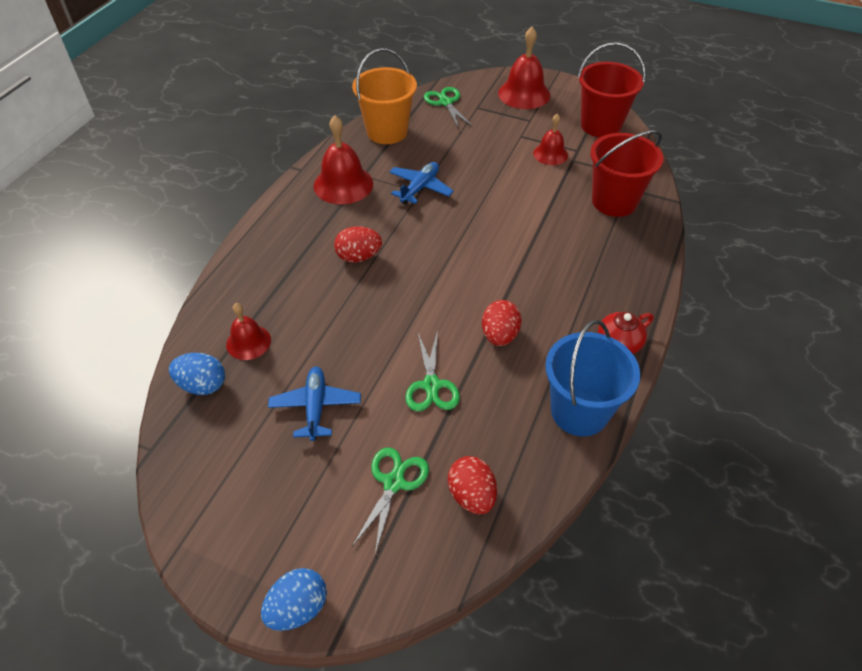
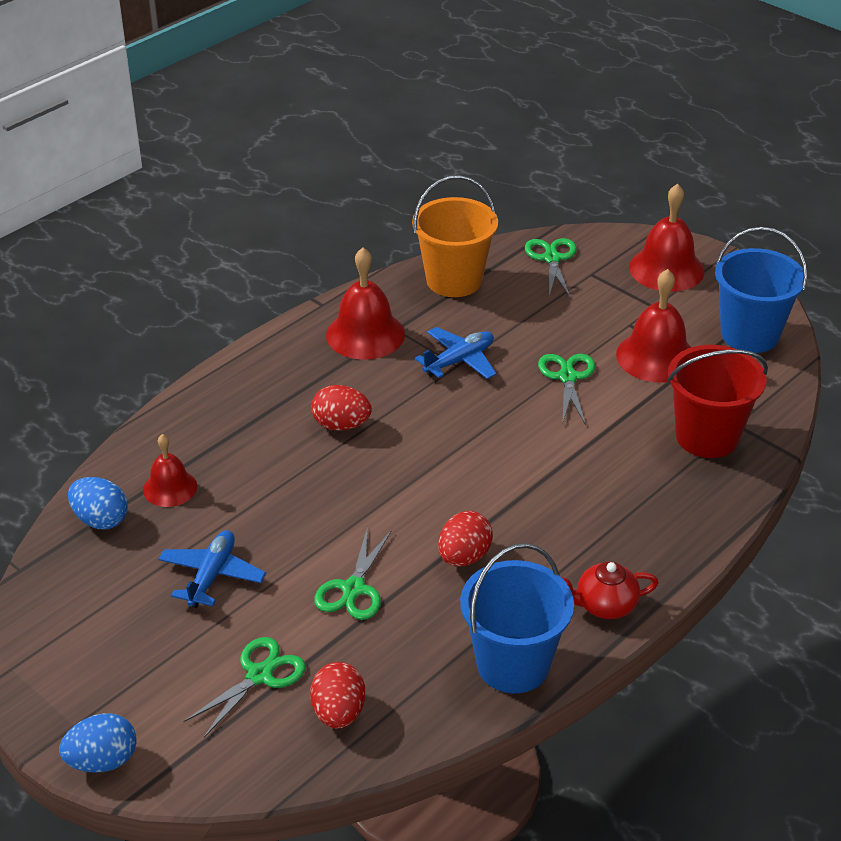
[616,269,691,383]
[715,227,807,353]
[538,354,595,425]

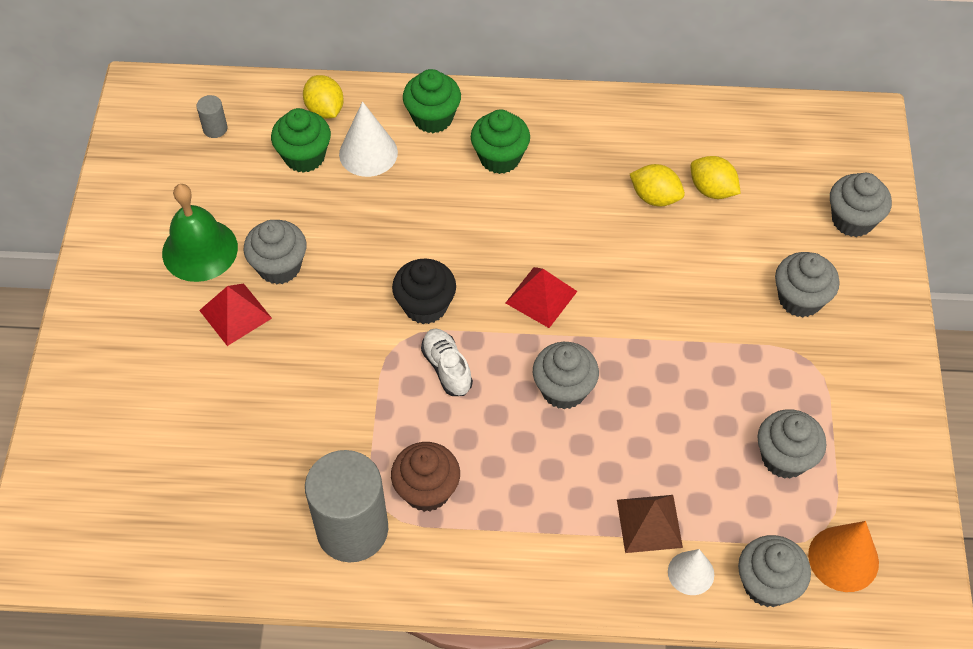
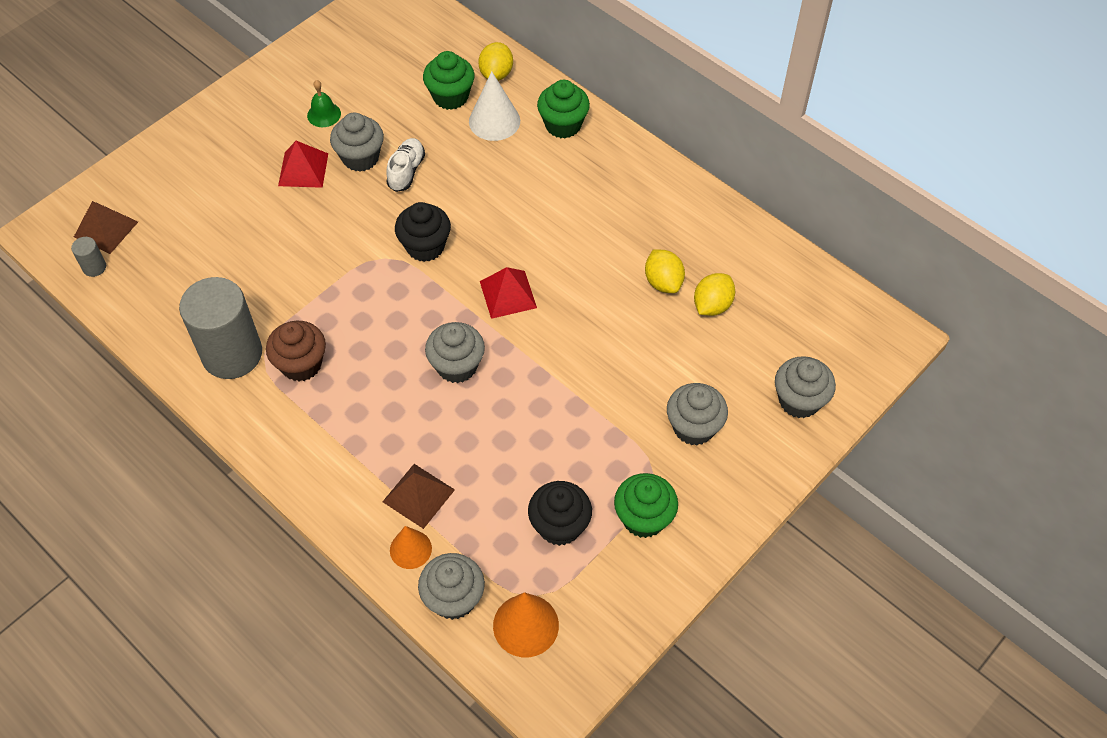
[307,80,341,127]
[71,237,106,277]
[386,138,425,192]
[614,473,678,538]
[390,526,432,569]
[694,273,735,316]
[528,481,592,546]
[74,201,138,254]

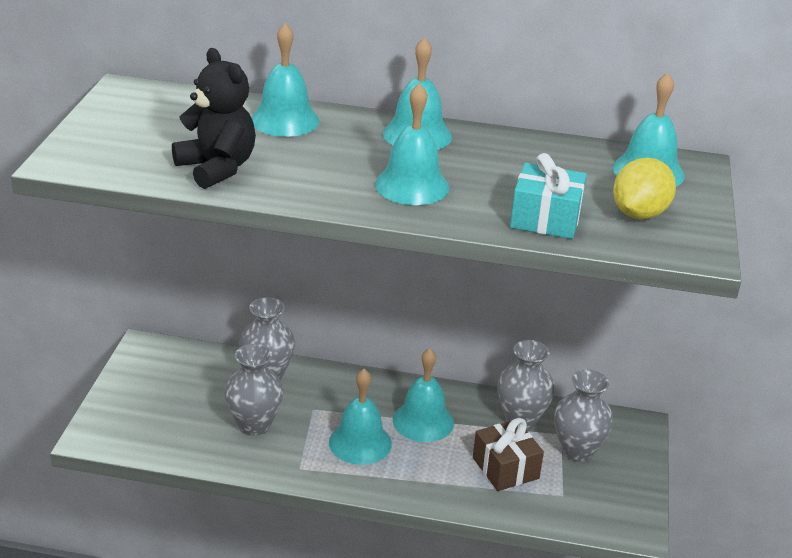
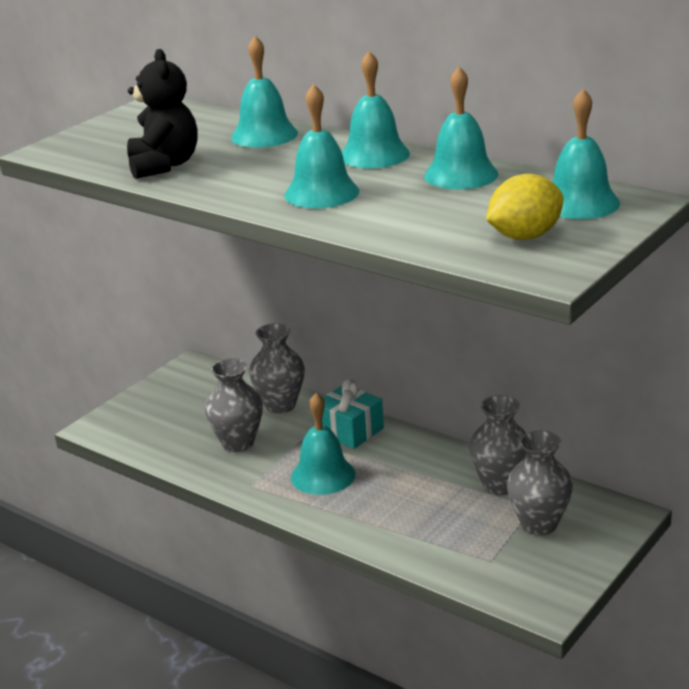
[424,67,499,190]
[473,418,544,491] (first image)
[322,378,384,449]

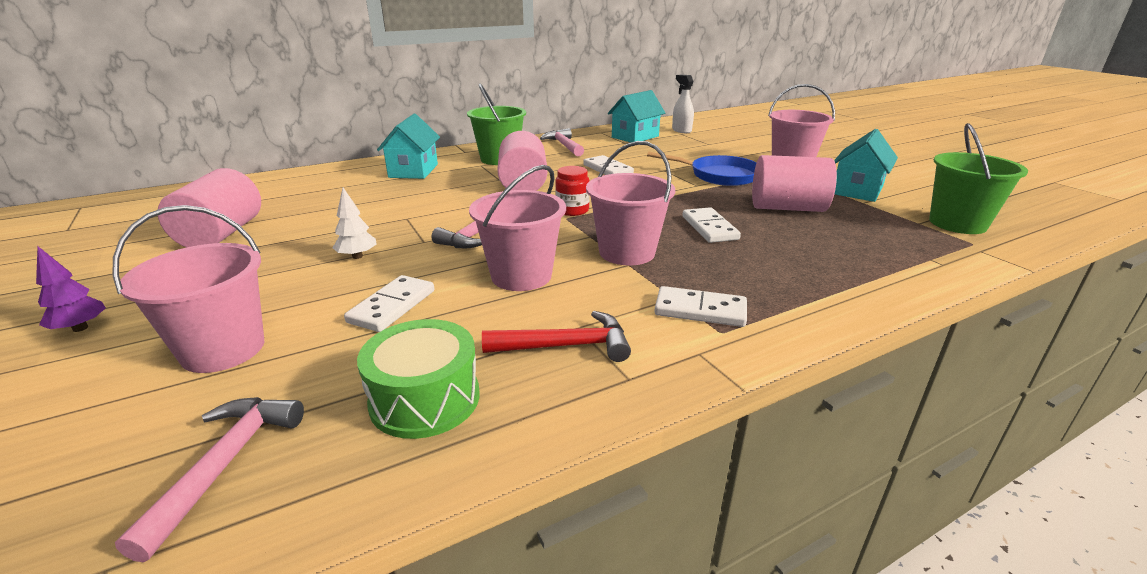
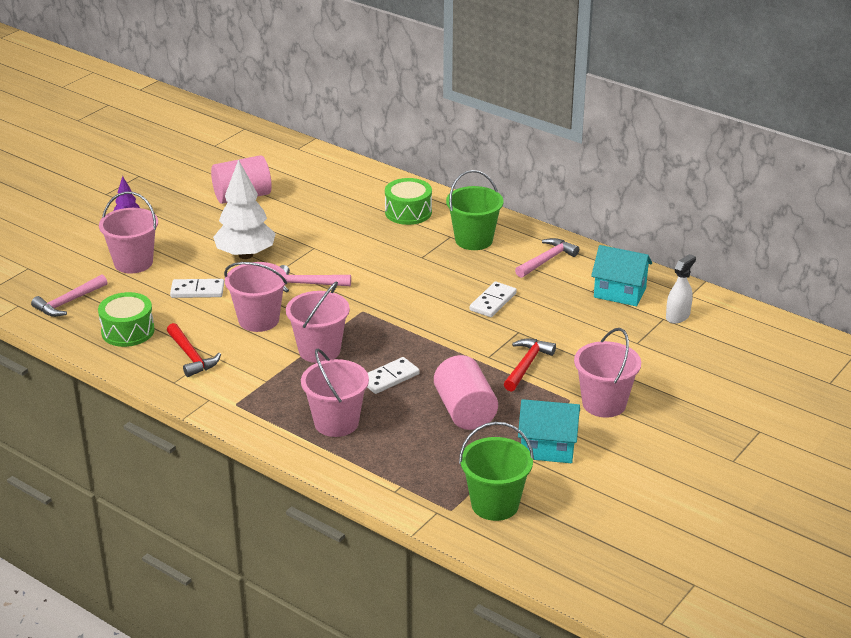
[31,275,108,317]
[213,159,276,259]
[385,178,432,225]
[497,131,548,191] (first image)
[555,166,590,216] (first image)
[504,339,556,392]
[654,286,747,327] (first image)
[301,349,369,437]

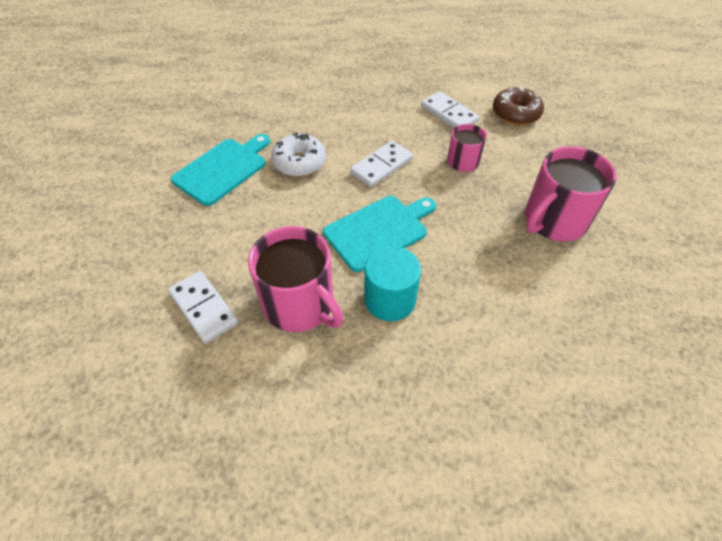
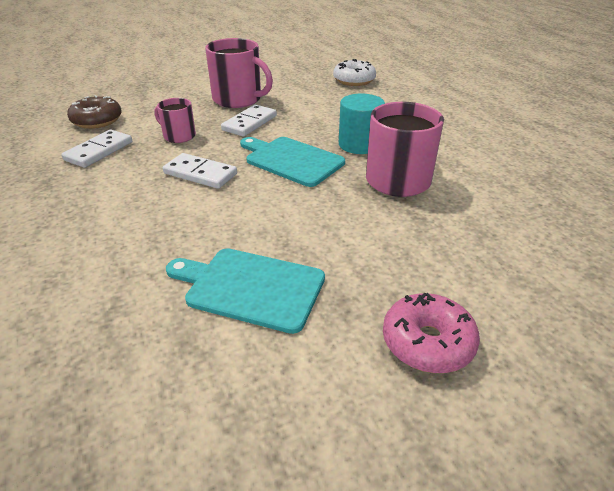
[221,105,277,136]
[333,59,376,86]
[383,293,480,373]

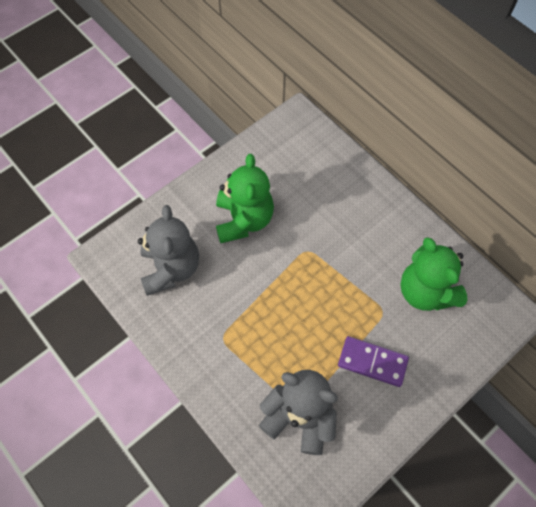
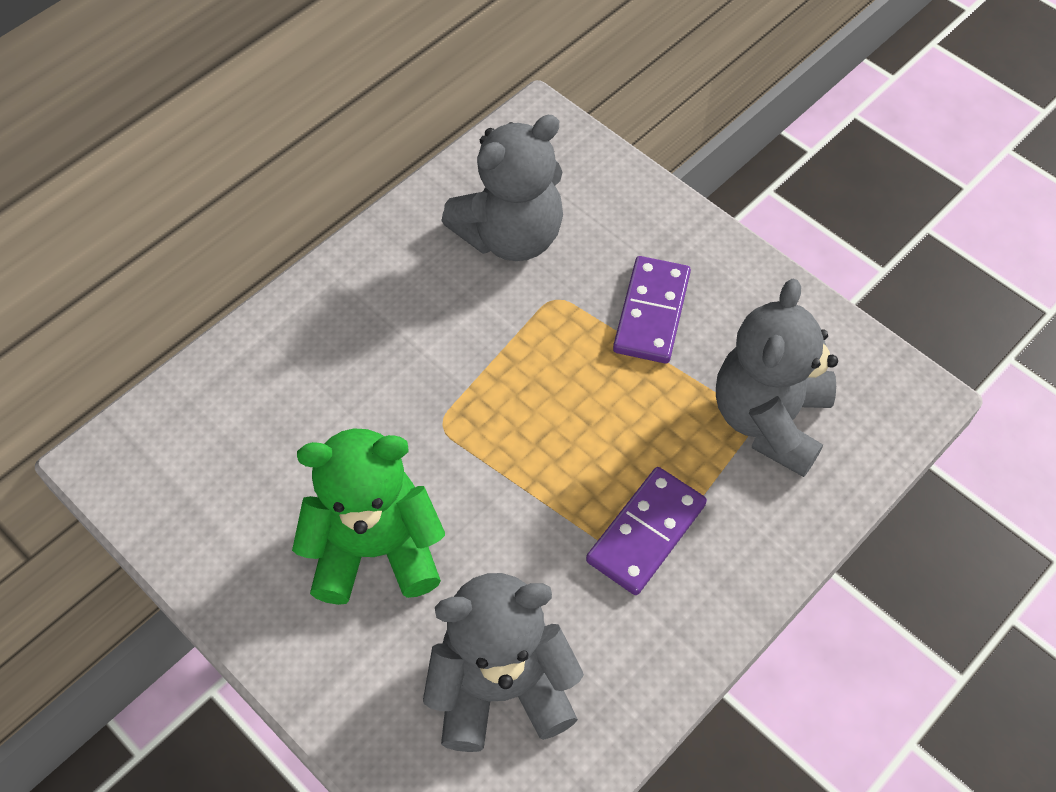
[441,115,563,261]
[586,467,707,595]

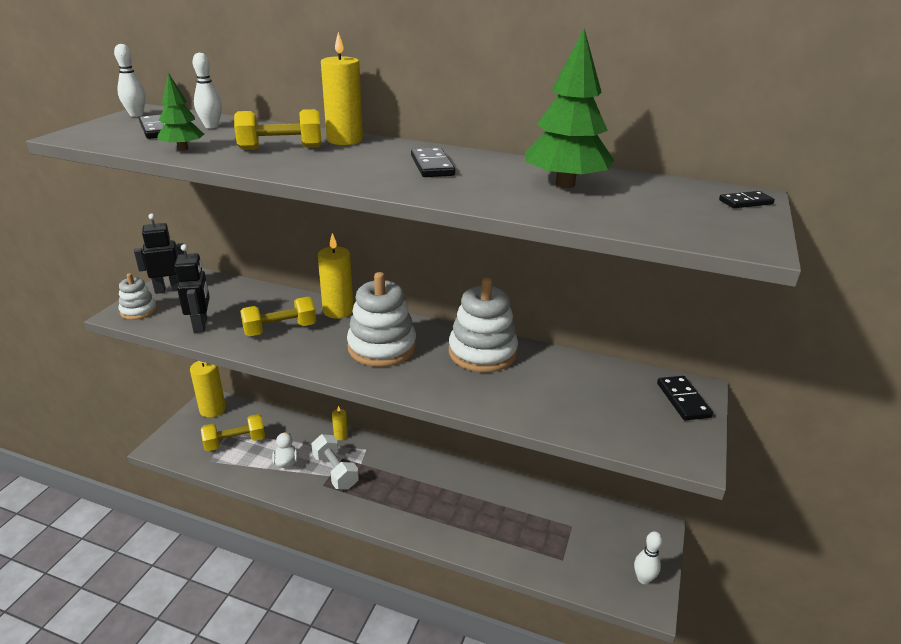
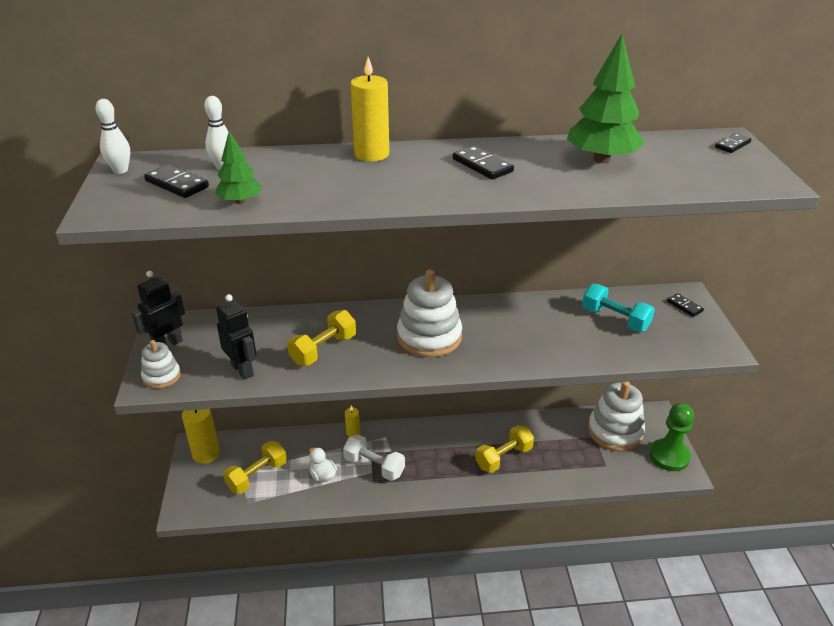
[475,425,534,473]
[318,233,353,318] (first image)
[588,381,645,451]
[650,403,694,471]
[667,293,704,317]
[582,284,655,332]

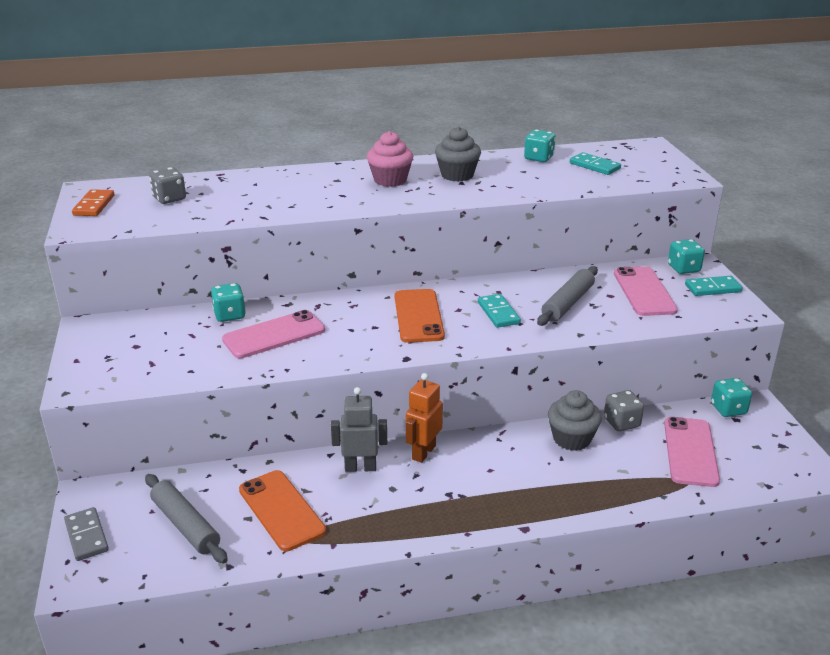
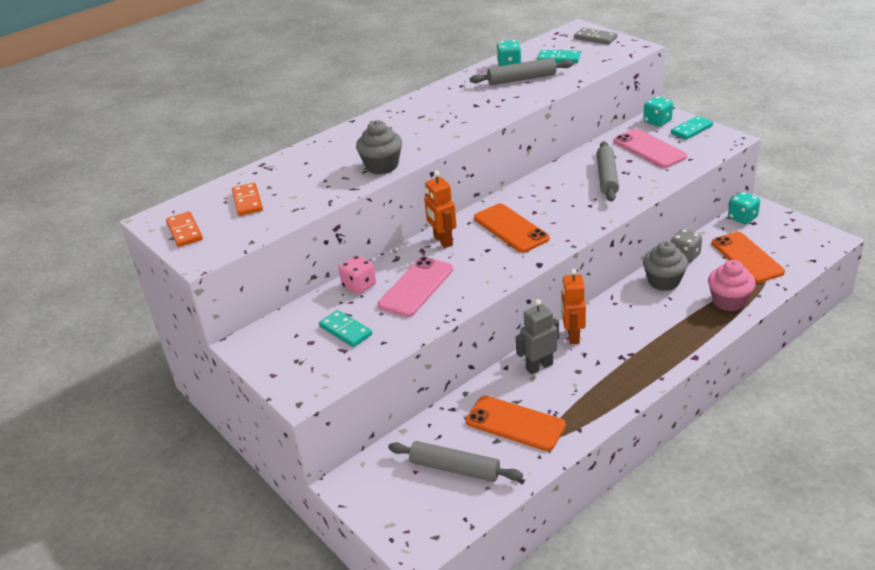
[574,28,618,45]
[232,183,263,216]
[339,255,376,294]
[708,260,756,311]
[356,120,402,174]
[319,310,372,347]
[712,232,785,283]
[424,171,457,248]
[470,58,573,85]

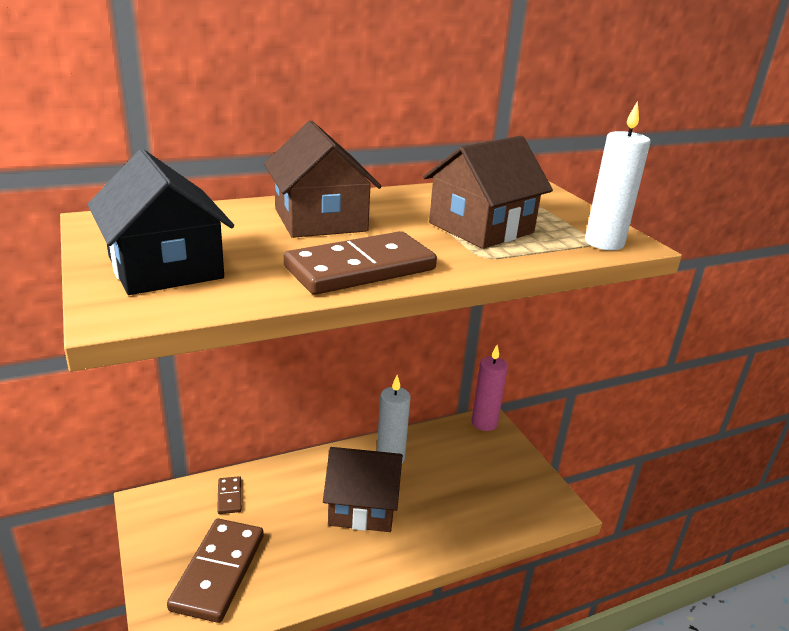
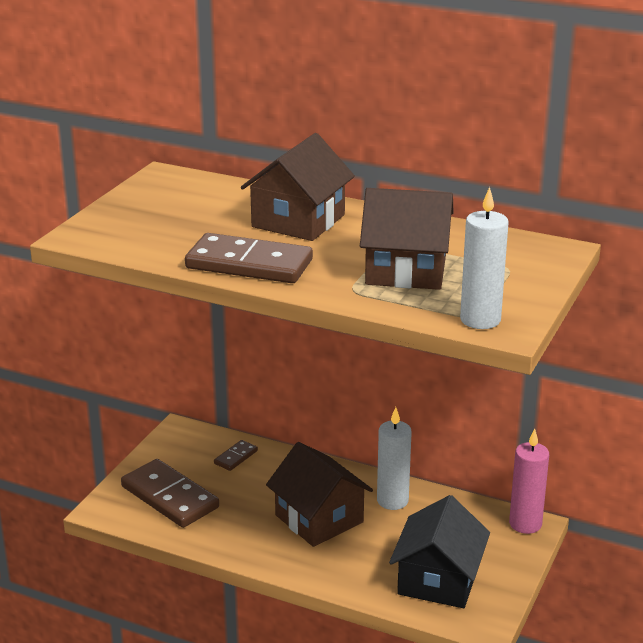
[389,495,490,608]
[121,459,219,528]

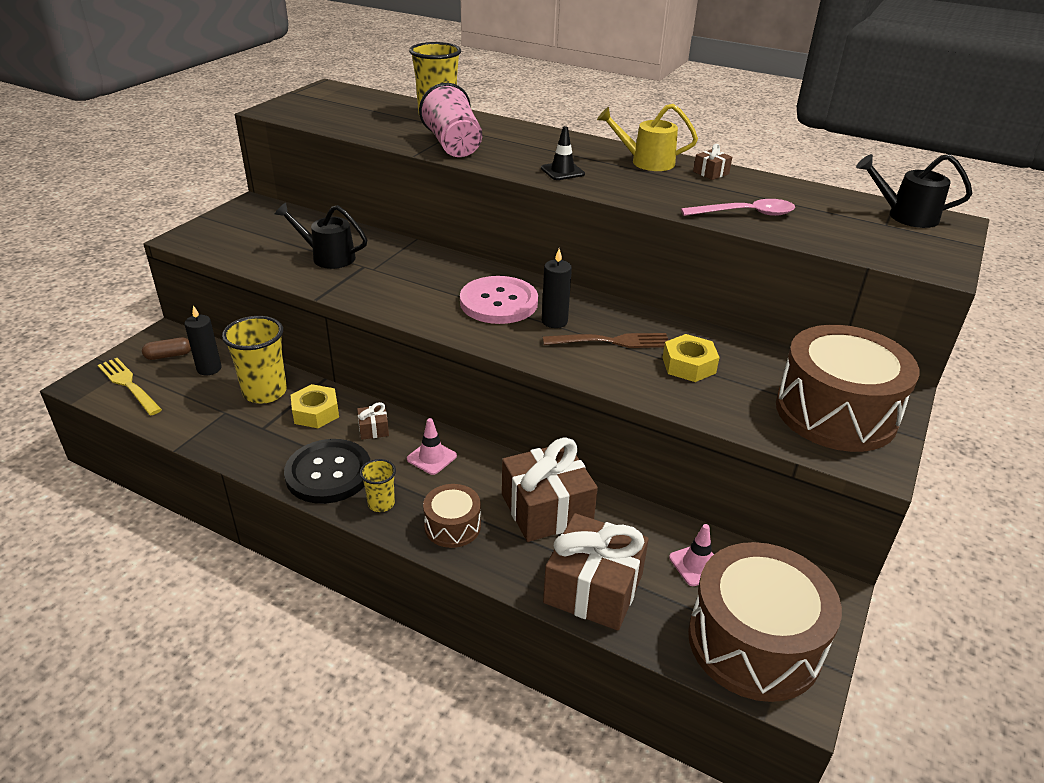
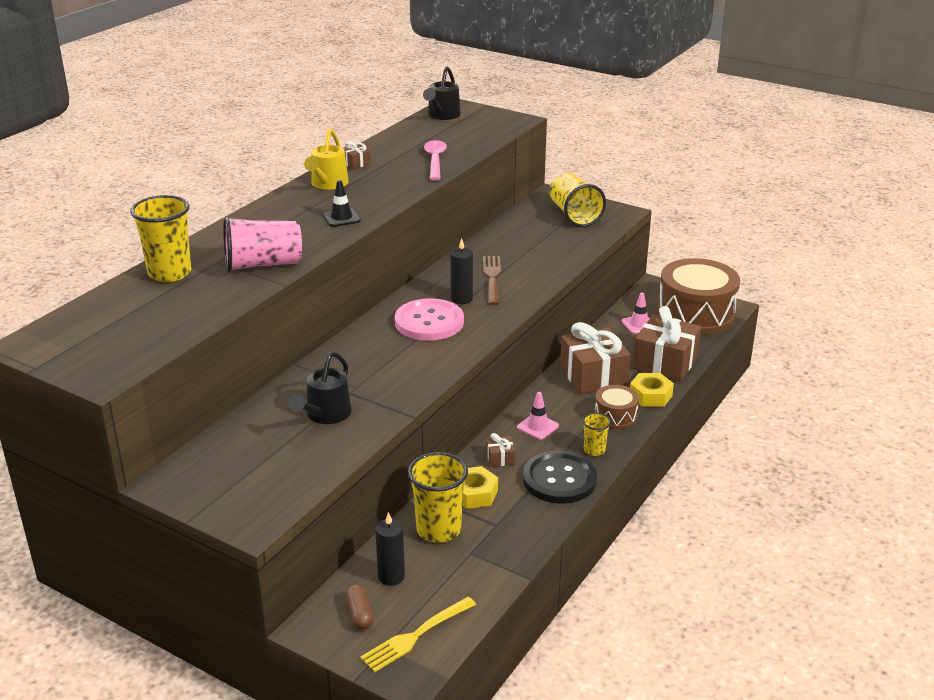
[630,373,674,407]
[549,173,606,227]

